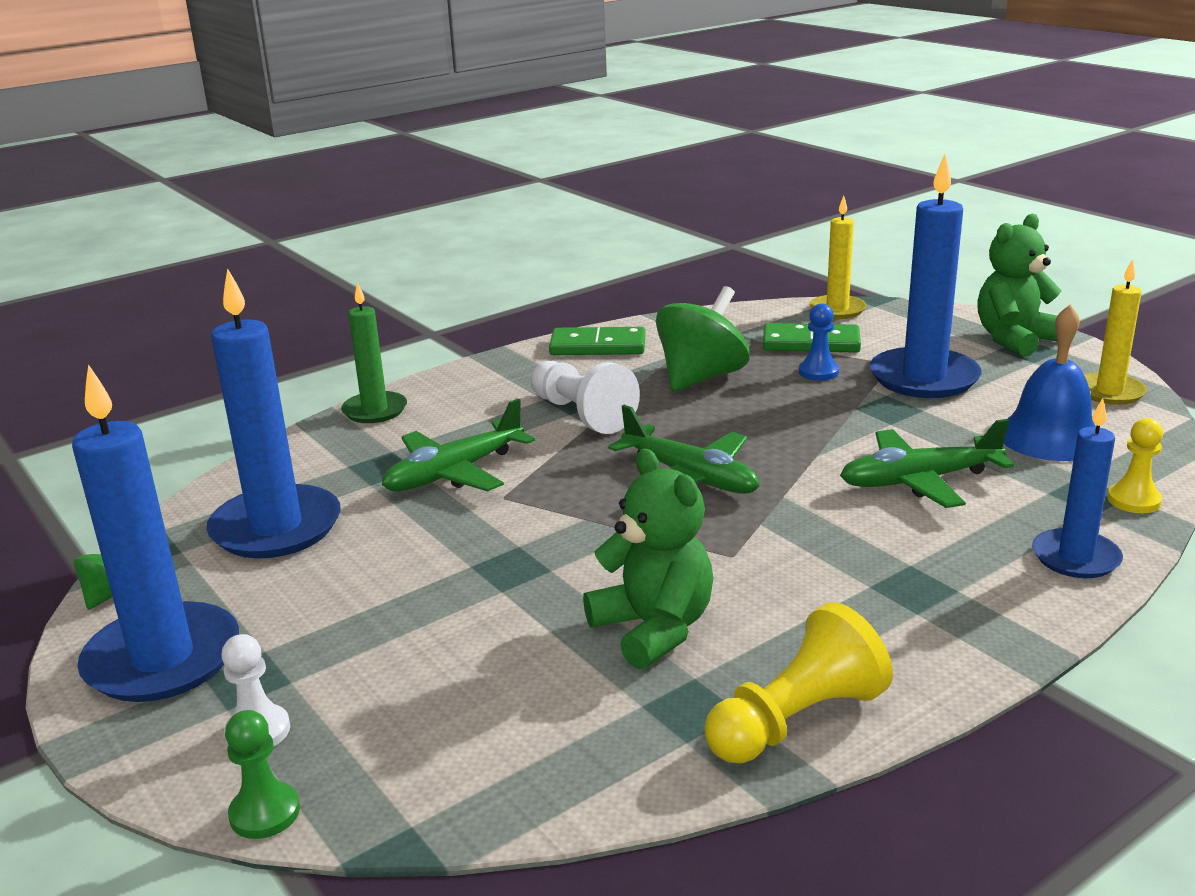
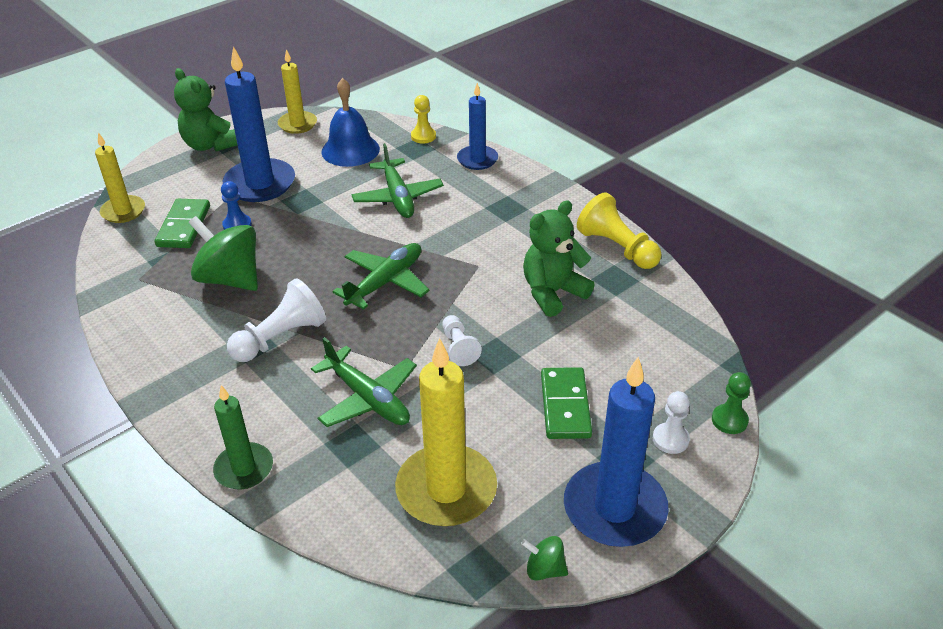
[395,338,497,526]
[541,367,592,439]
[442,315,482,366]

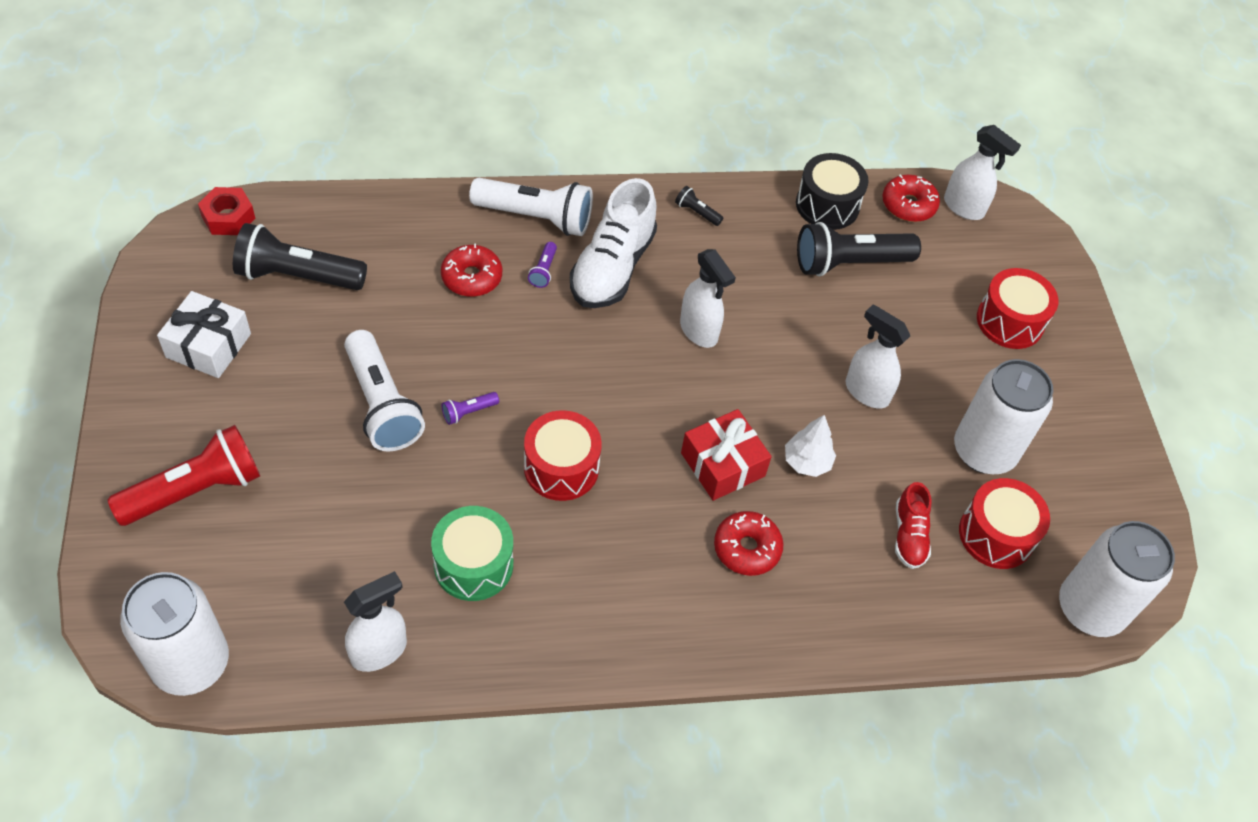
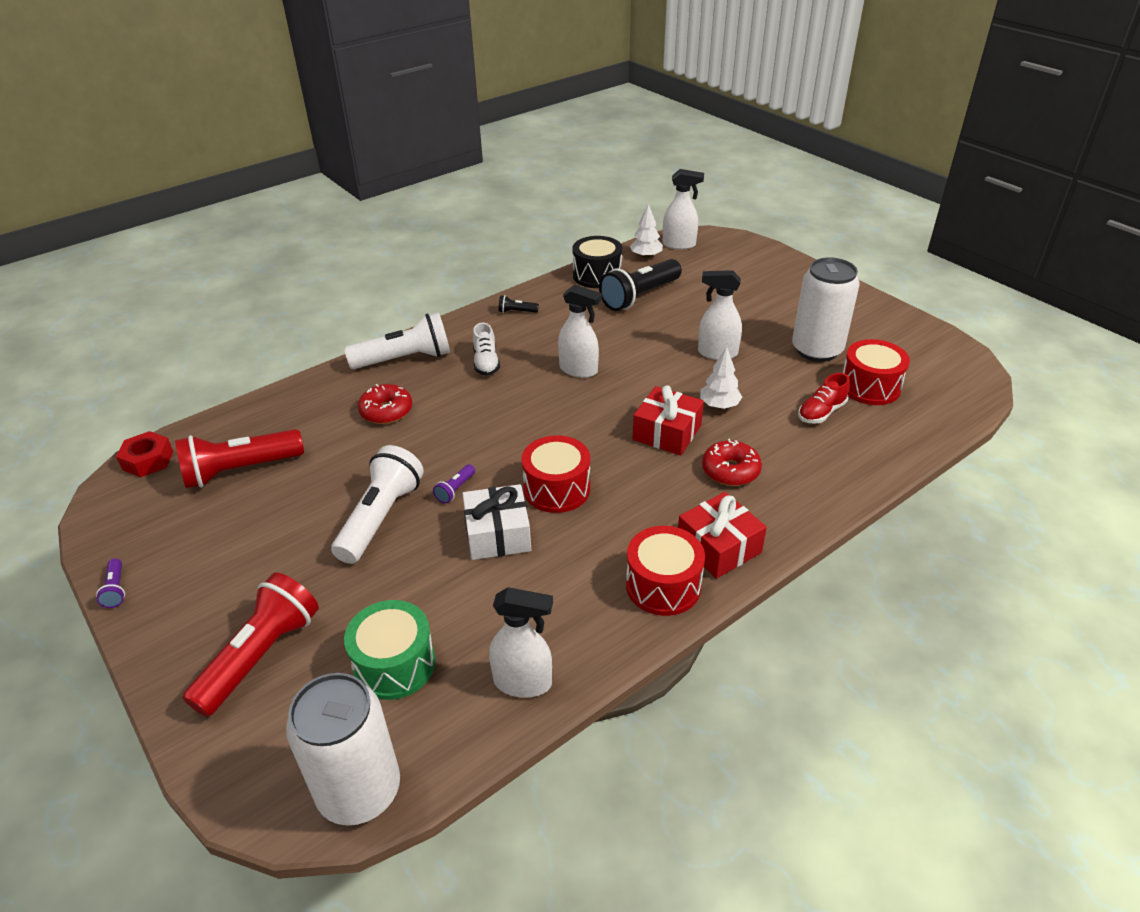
[462,484,531,560]
[175,429,304,488]
[331,445,424,564]
[489,587,553,698]
[344,600,435,700]
[96,558,125,608]
[473,323,500,376]
[630,204,663,258]
[798,373,850,424]
[626,526,705,616]
[1059,521,1175,637] (first image)
[678,492,767,579]

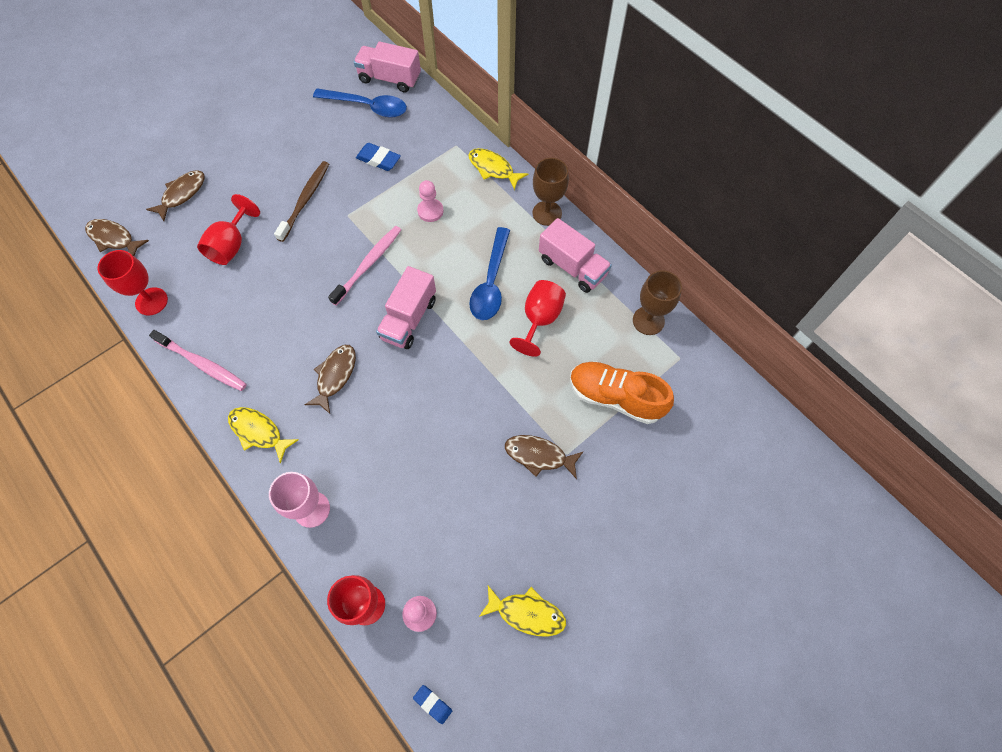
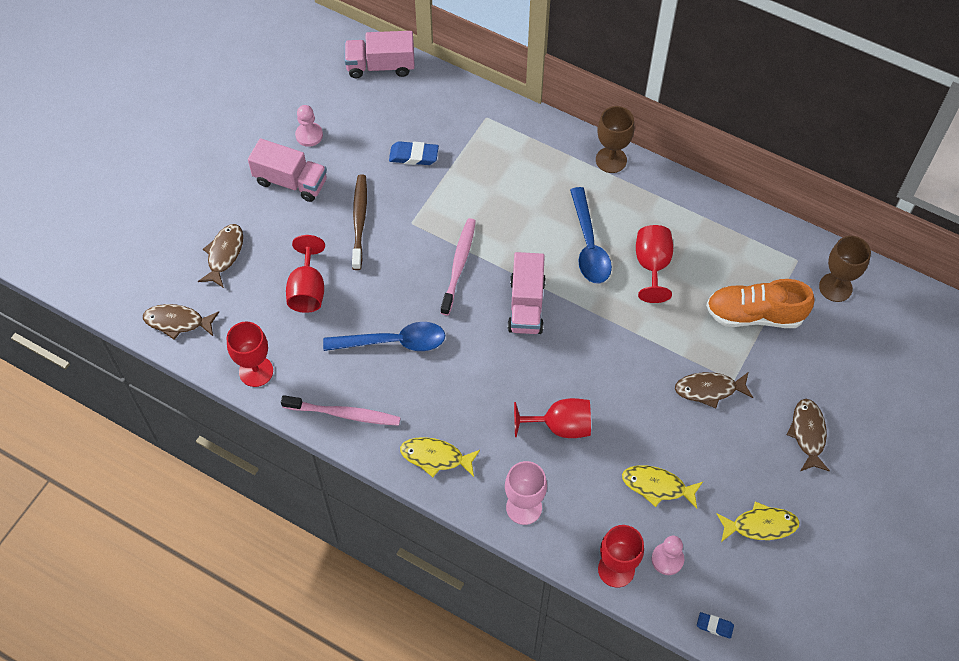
[786,399,830,472]
[323,322,445,351]
[295,105,323,147]
[622,465,703,509]
[248,138,327,202]
[819,236,871,302]
[514,398,591,438]

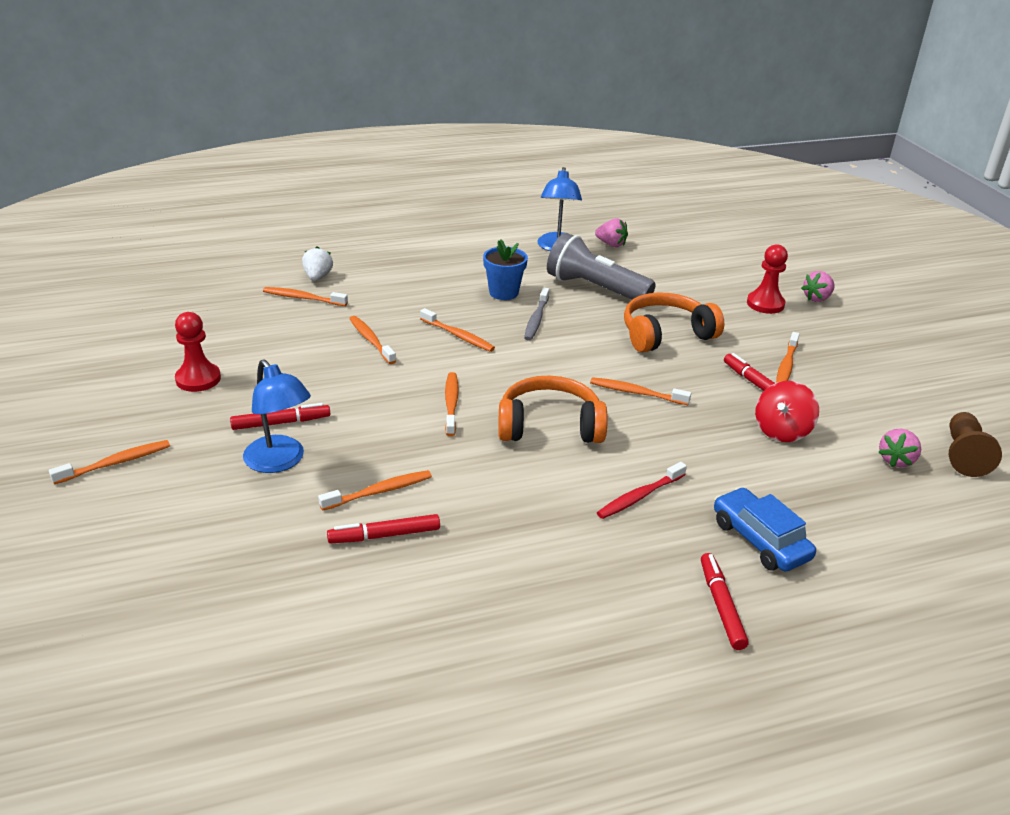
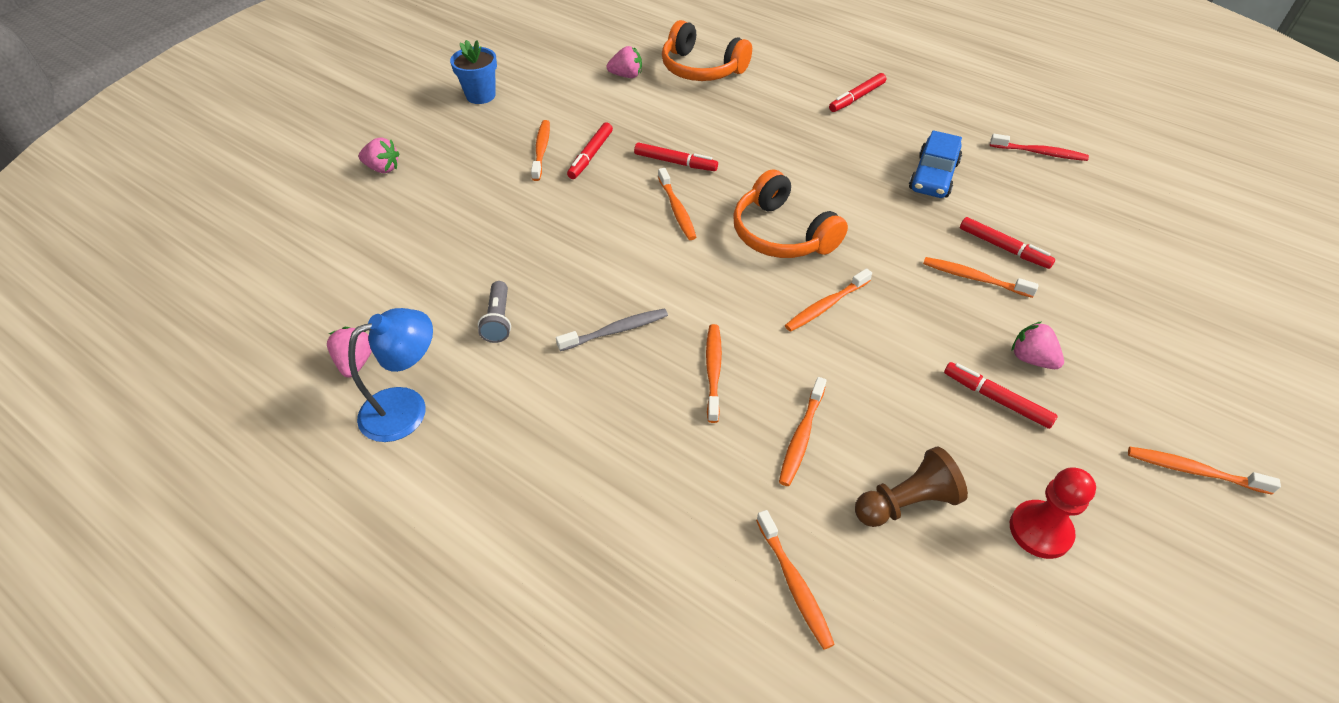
[1011,321,1064,369]
[302,246,333,281] (first image)
[450,40,497,104]
[478,281,511,343]
[990,134,1089,161]
[662,20,752,81]
[909,130,962,198]
[747,244,788,314] (first image)
[755,381,819,442] (first image)
[531,120,550,181]
[855,446,968,527]
[634,142,718,171]

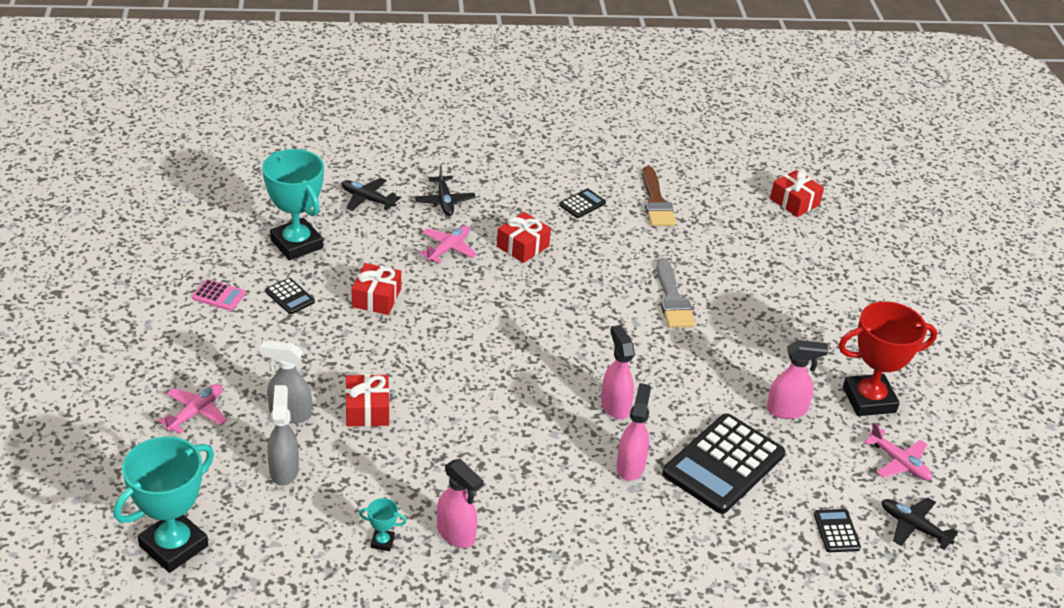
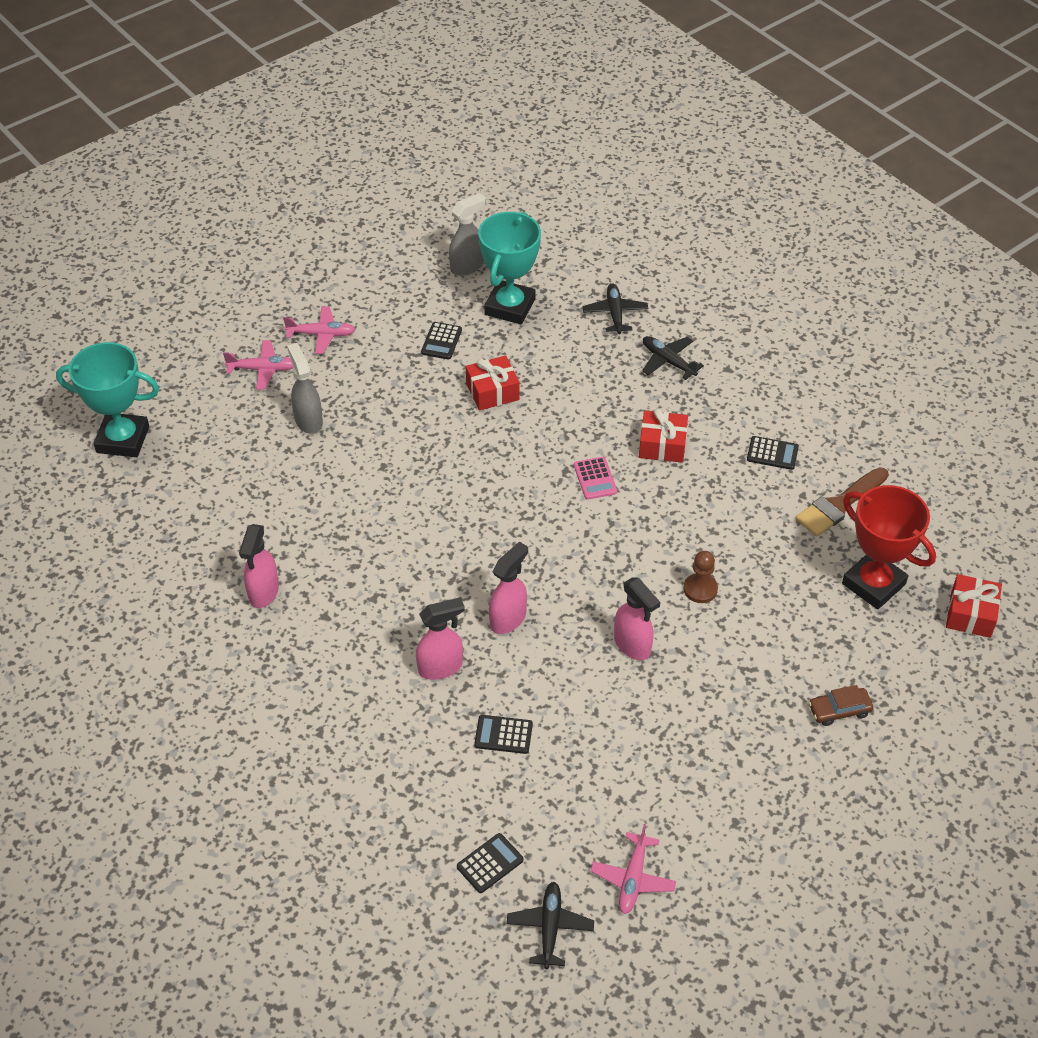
[574,457,617,500]
[449,193,486,276]
[346,374,389,427] (first image)
[359,498,407,551] (first image)
[642,336,704,380]
[283,306,356,354]
[684,551,718,603]
[474,715,533,754]
[614,577,660,660]
[842,485,936,610]
[809,685,873,726]

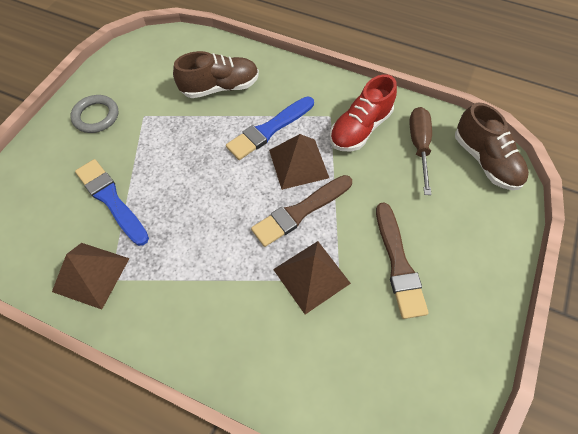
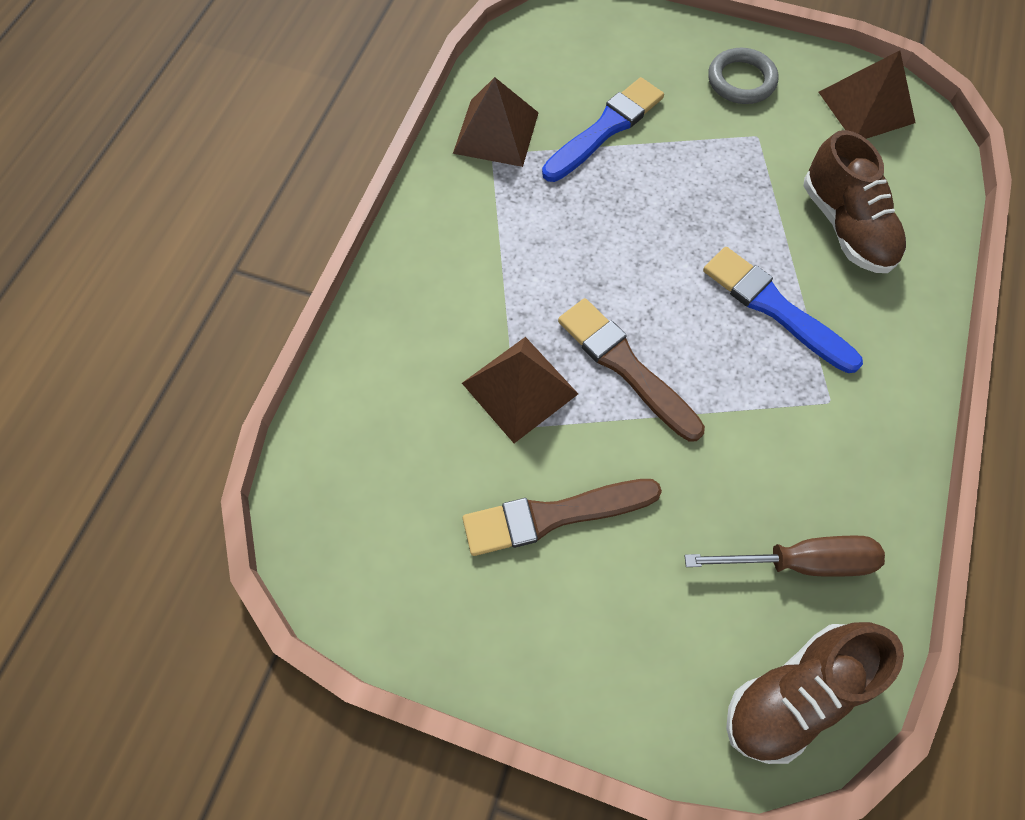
[819,50,916,139]
[330,74,397,151] (first image)

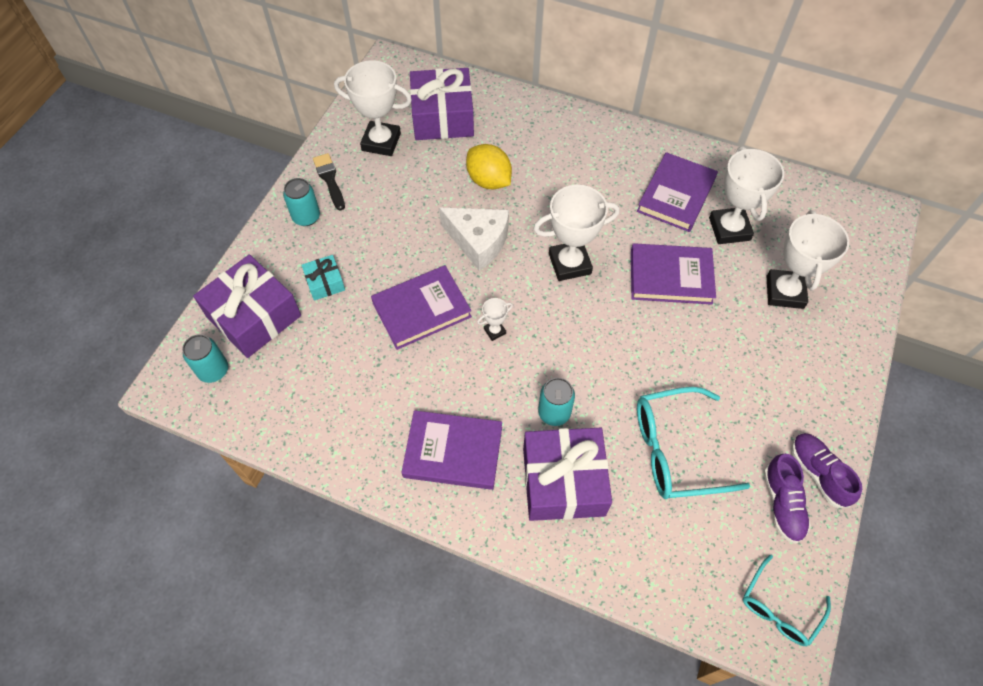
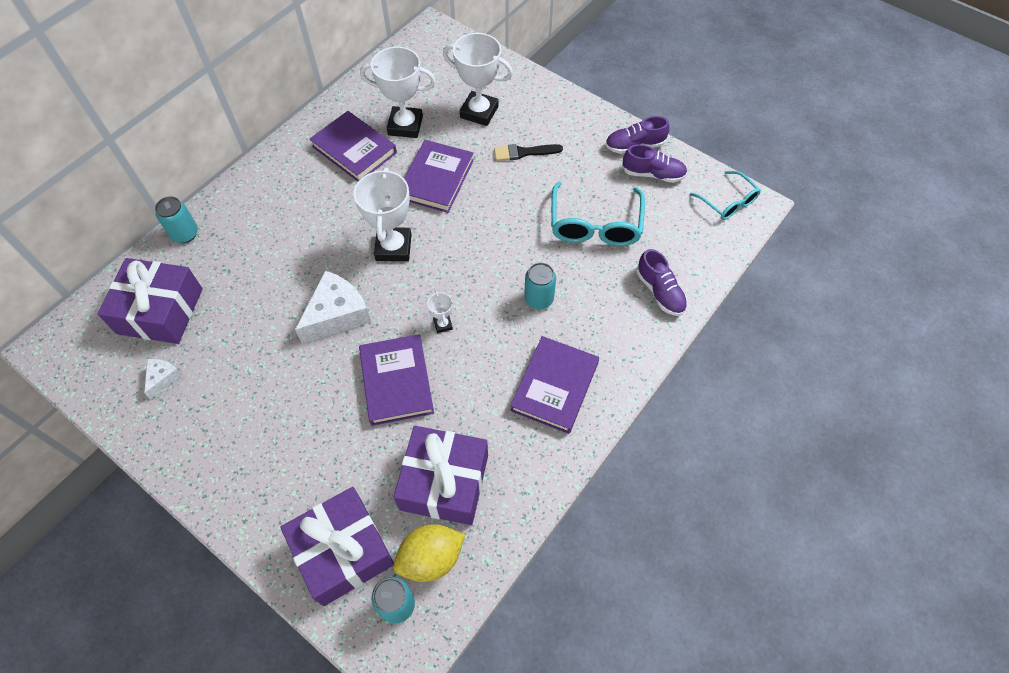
[155,196,198,243]
[301,255,345,301] (first image)
[494,144,563,161]
[144,359,182,399]
[393,524,465,582]
[394,426,488,525]
[636,249,687,316]

